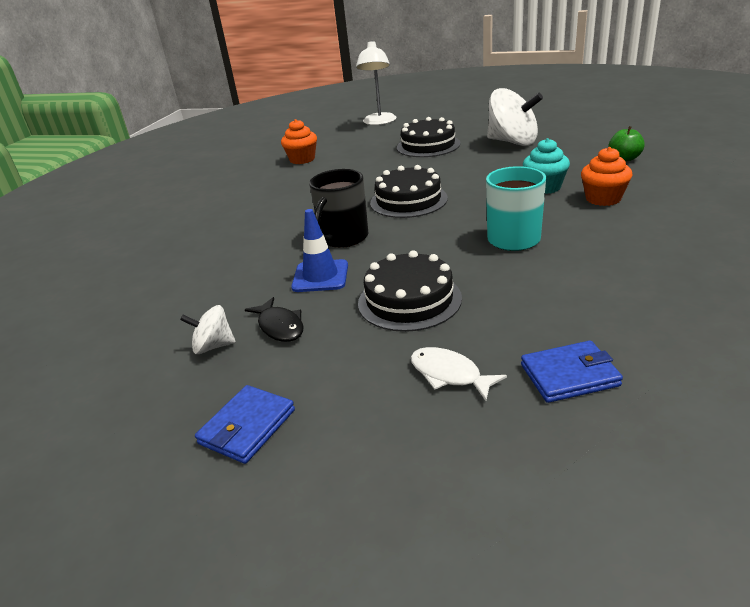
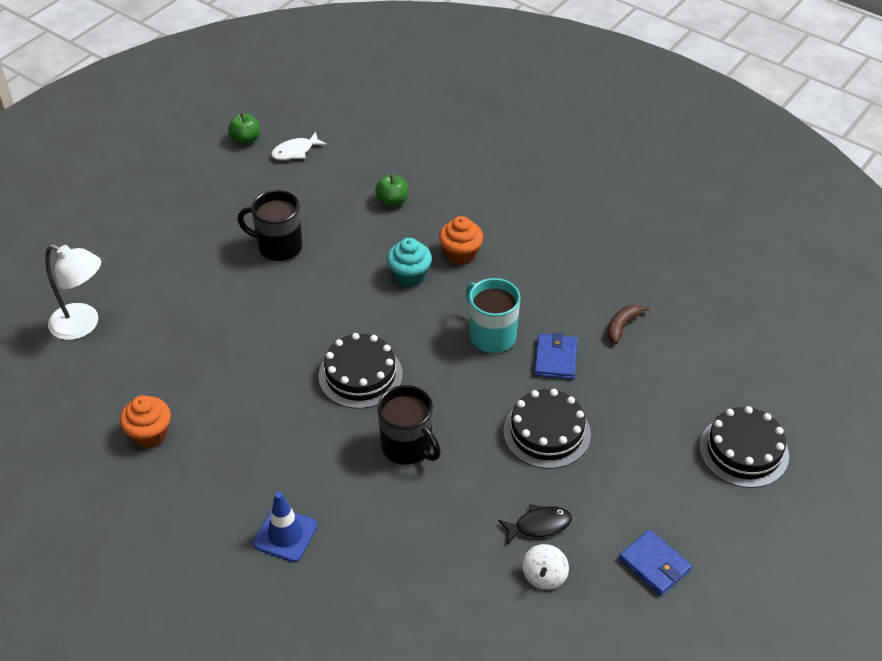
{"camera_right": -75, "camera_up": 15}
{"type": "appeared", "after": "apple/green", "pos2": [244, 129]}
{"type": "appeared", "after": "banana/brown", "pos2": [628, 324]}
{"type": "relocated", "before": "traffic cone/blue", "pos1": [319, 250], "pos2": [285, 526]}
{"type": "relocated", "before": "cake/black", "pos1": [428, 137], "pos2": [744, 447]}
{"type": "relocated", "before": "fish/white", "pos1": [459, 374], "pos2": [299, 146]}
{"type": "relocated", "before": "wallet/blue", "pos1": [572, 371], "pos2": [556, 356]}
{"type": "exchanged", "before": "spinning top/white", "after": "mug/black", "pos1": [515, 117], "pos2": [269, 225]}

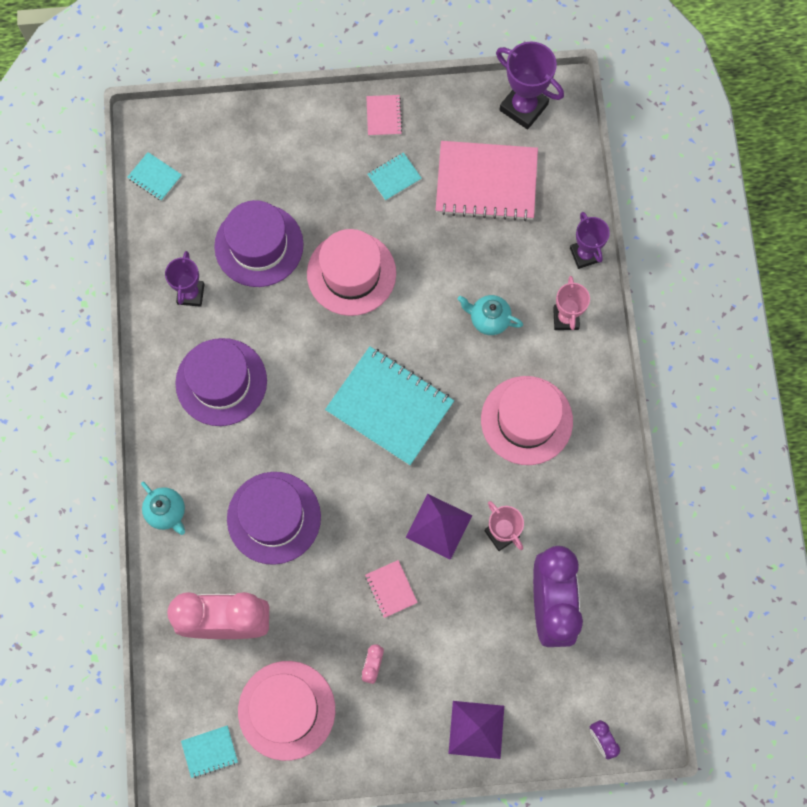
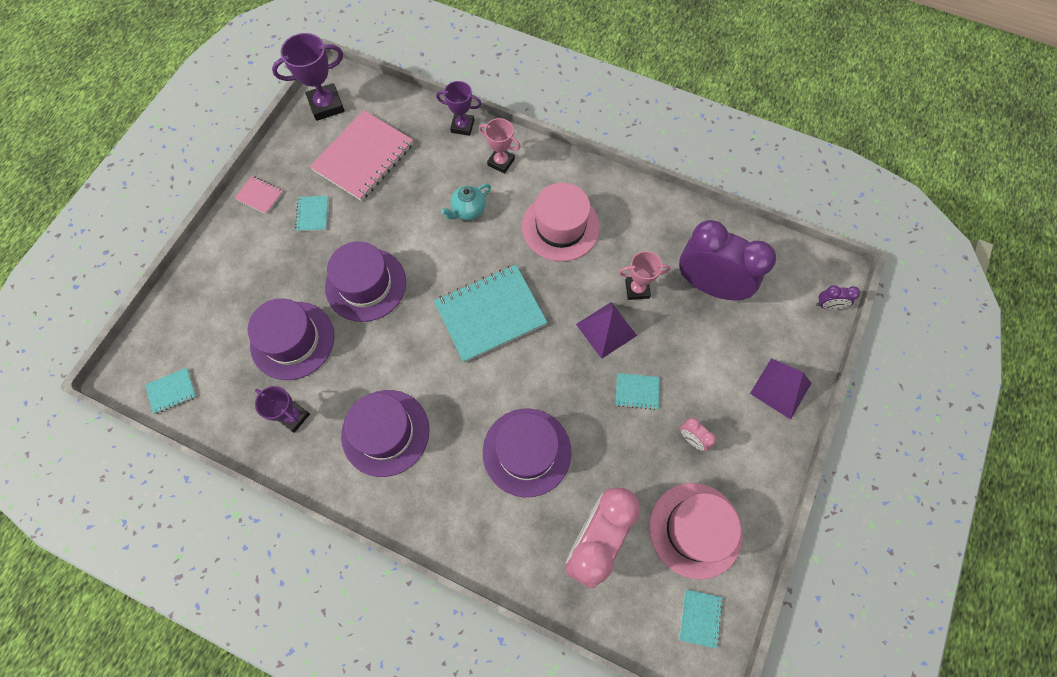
{"camera_right": -60, "camera_up": -5}
{"type": "missing", "before": "teapot/turquoise", "pos1": [163, 508]}
{"type": "colour", "before": "hat/pink", "after": "hat/purple", "pos1": [351, 272], "pos2": [365, 281]}
{"type": "colour", "before": "notebook/pink", "after": "notebook/turquoise", "pos1": [391, 589], "pos2": [637, 391]}

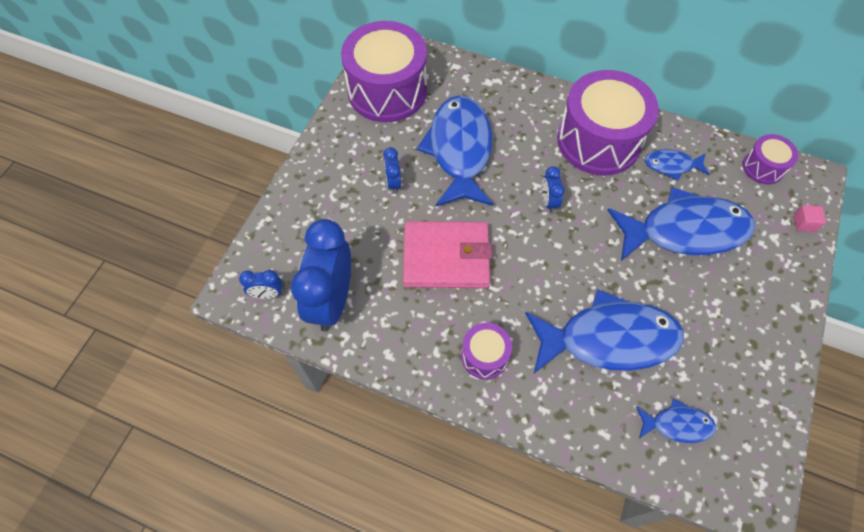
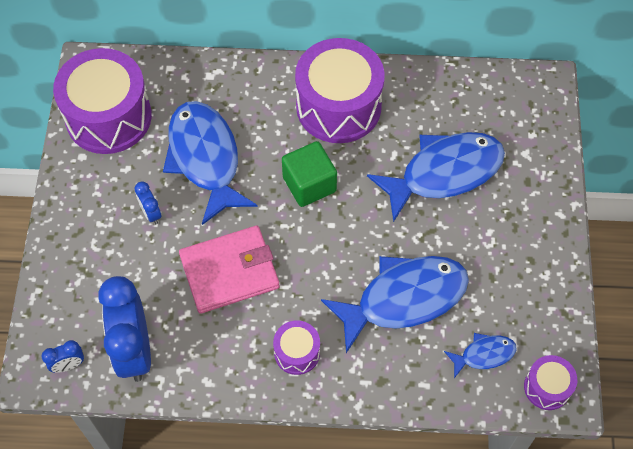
{"camera_right": -20, "camera_up": 0}
{"type": "missing", "before": "fish/blue", "pos1": [677, 165]}
{"type": "missing", "before": "cube/pink", "pos1": [810, 218]}
{"type": "relocated", "before": "drum/purple", "pos1": [770, 159], "pos2": [550, 382]}
{"type": "exchanged", "before": "clock/blue", "after": "cube/green", "pos1": [553, 189], "pos2": [309, 174]}

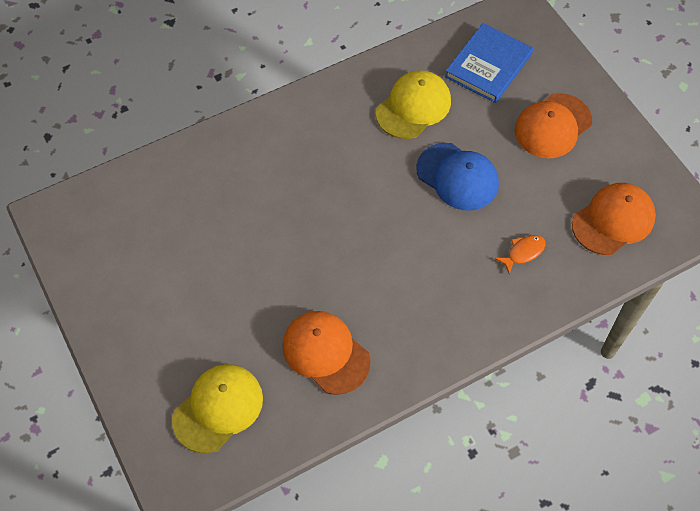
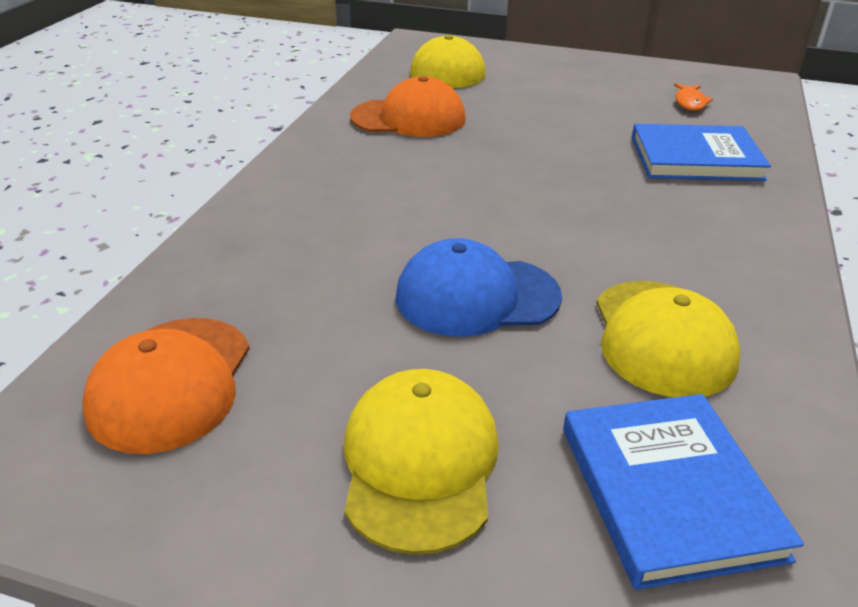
{"camera_right": 135, "camera_up": -25}
{"type": "appeared", "after": "book/blue", "pos2": [701, 152]}
{"type": "relocated", "before": "fish/orange", "pos1": [520, 254], "pos2": [693, 97]}
{"type": "colour", "before": "cap/orange", "after": "cap/yellow", "pos1": [553, 125], "pos2": [421, 462]}

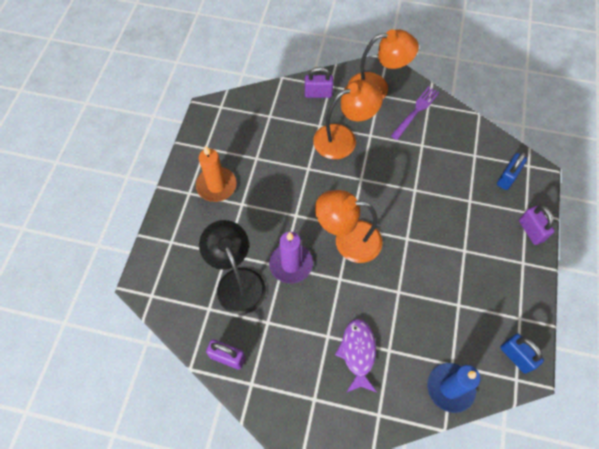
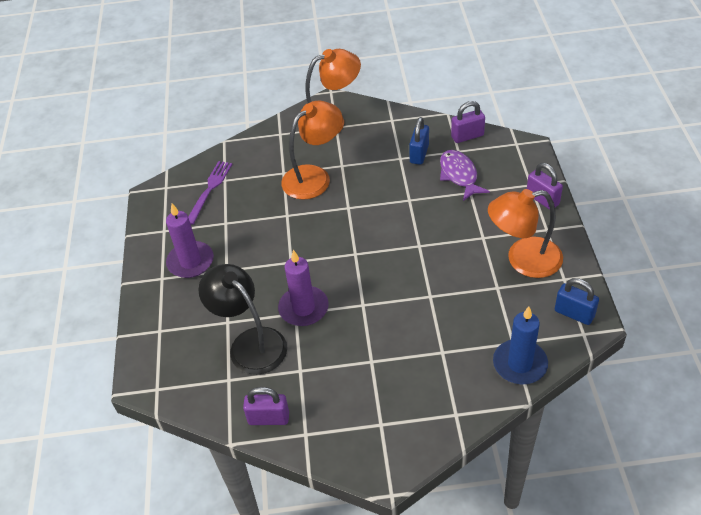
{"camera_right": -15, "camera_up": -15}
{"type": "relocated", "before": "padlock/purple", "pos1": [319, 82], "pos2": [468, 122]}
{"type": "relocated", "before": "lamp/orange", "pos1": [349, 226], "pos2": [525, 233]}
{"type": "relocated", "before": "fish/purple", "pos1": [356, 356], "pos2": [465, 175]}
{"type": "relocated", "before": "fork/purple", "pos1": [415, 113], "pos2": [210, 192]}
{"type": "relocated", "before": "padlock/blue", "pos1": [512, 170], "pos2": [419, 141]}
{"type": "colour", "before": "candle/orange", "after": "candle/purple", "pos1": [216, 173], "pos2": [190, 241]}

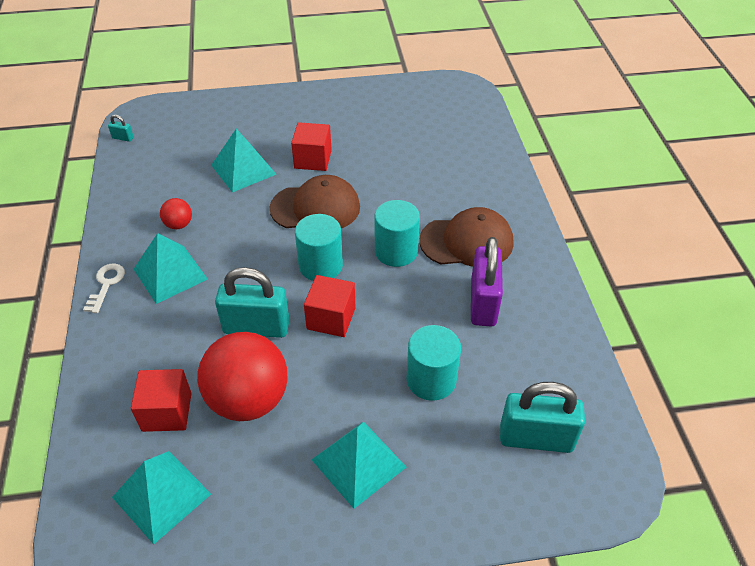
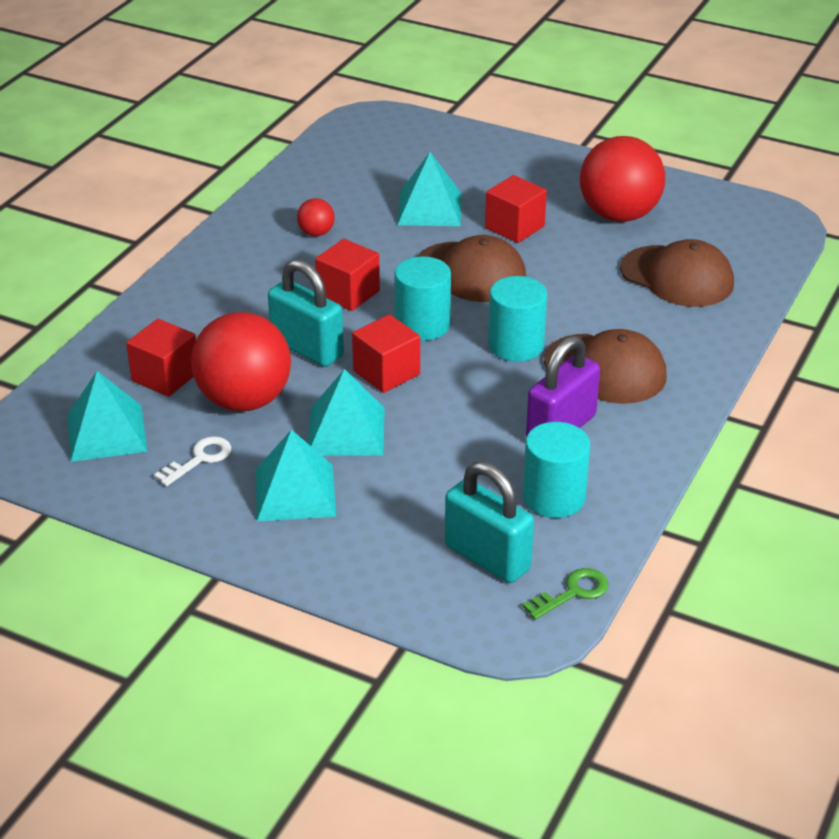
{"camera_right": 35, "camera_up": -10}
{"type": "missing", "before": "padlock/turquoise", "pos1": [121, 128]}
{"type": "appeared", "after": "cube/red", "pos2": [347, 275]}
{"type": "appeared", "after": "key/green", "pos2": [565, 594]}
{"type": "appeared", "after": "ball/red", "pos2": [622, 179]}
{"type": "appeared", "after": "cap/brown", "pos2": [677, 273]}
{"type": "relocated", "before": "key/white", "pos1": [104, 288], "pos2": [192, 461]}
{"type": "relocated", "before": "pyramid/turquoise", "pos1": [171, 268], "pos2": [346, 412]}
{"type": "relocated", "before": "cylinder/turquoise", "pos1": [433, 363], "pos2": [556, 470]}

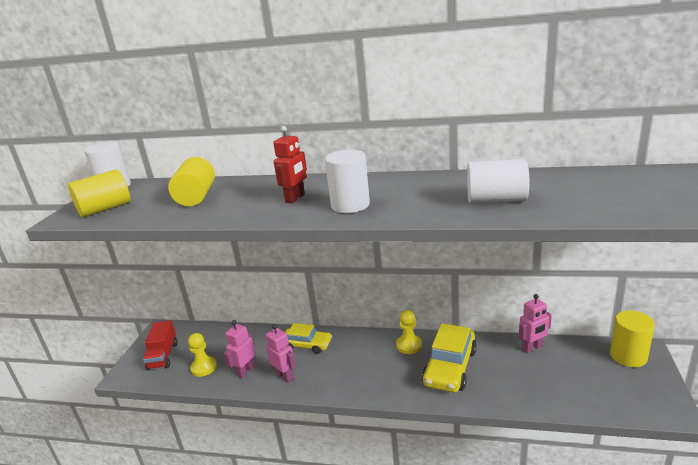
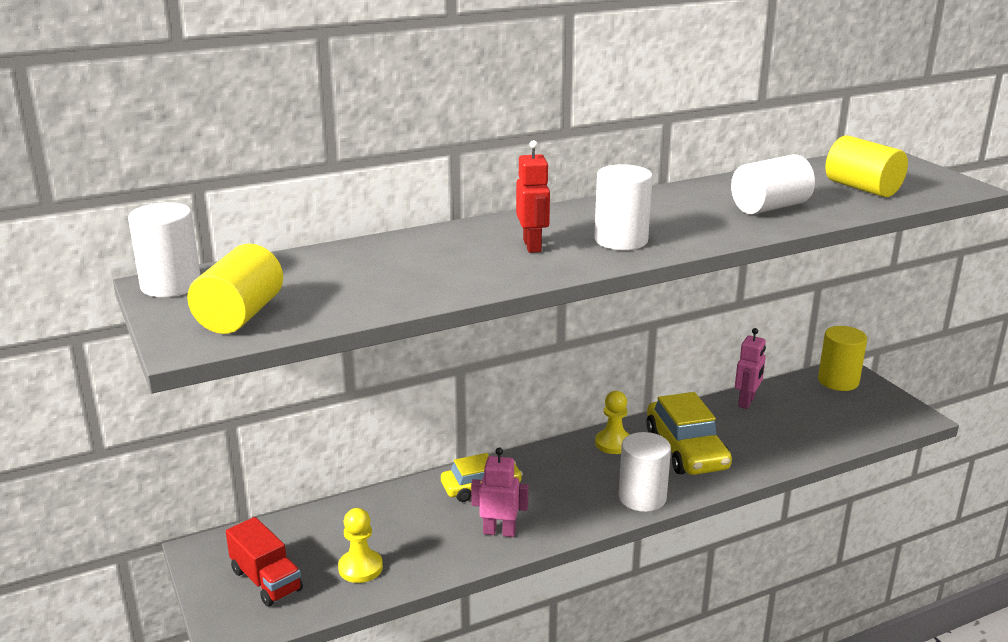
{"camera_right": -40, "camera_up": 0}
{"type": "missing", "before": "robot/pink", "pos1": [240, 349]}
{"type": "appeared", "after": "cylinder/white", "pos2": [645, 472]}
{"type": "relocated", "before": "cylinder/yellow", "pos1": [191, 181], "pos2": [866, 166]}

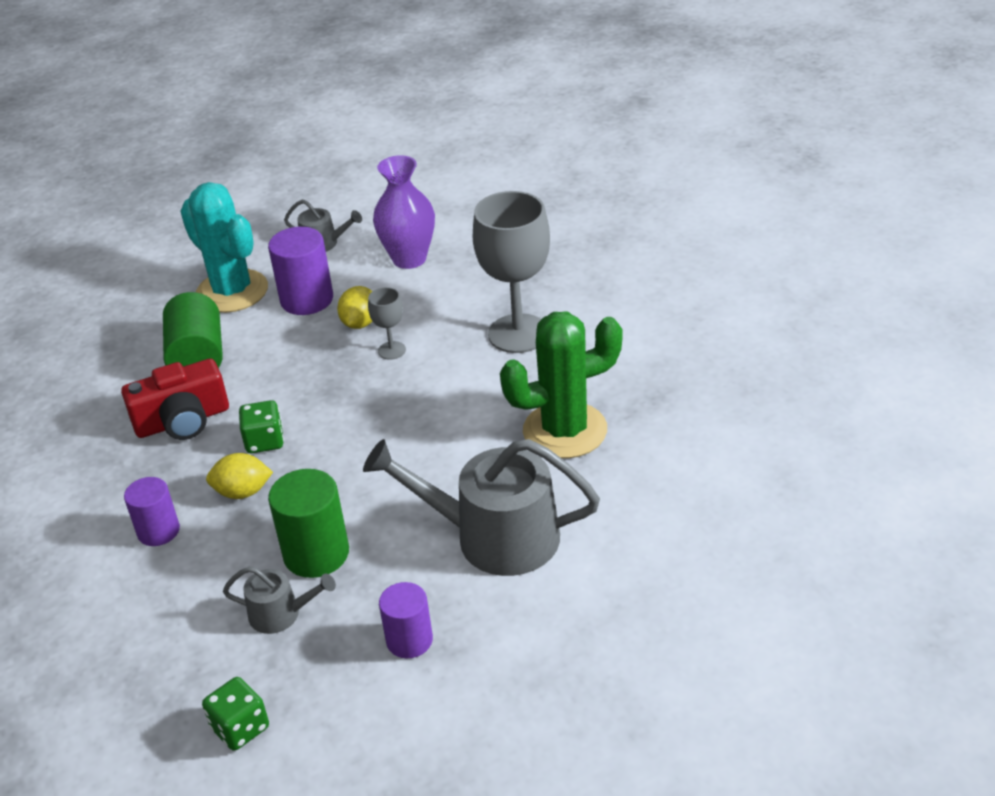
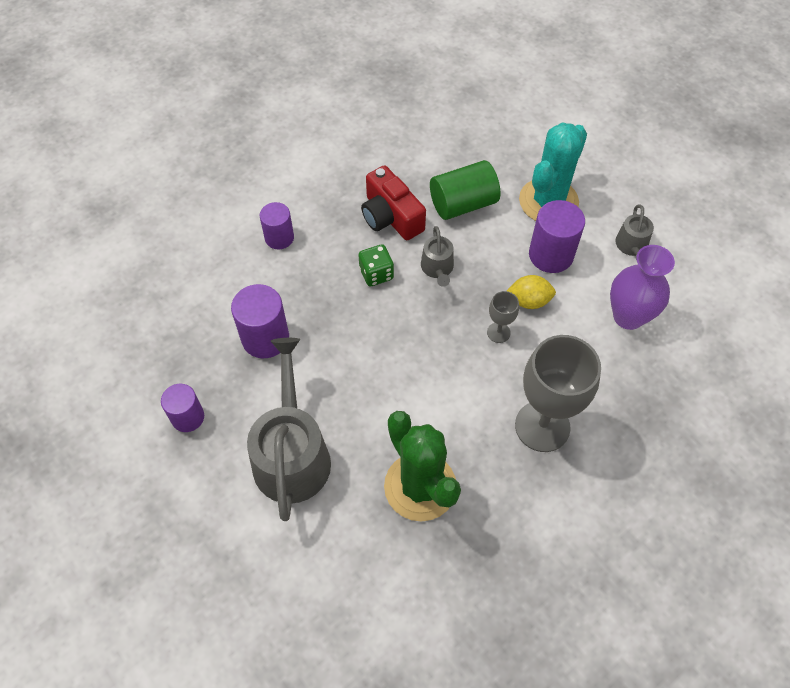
{"camera_right": 75, "camera_up": 20}
{"type": "missing", "before": "dice/green", "pos1": [235, 714]}
{"type": "missing", "before": "lemon/yellow", "pos1": [239, 476]}
{"type": "relocated", "before": "watering can/grey", "pos1": [279, 600], "pos2": [437, 256]}
{"type": "colour", "before": "cylinder/green", "after": "cylinder/purple", "pos1": [308, 523], "pos2": [260, 321]}

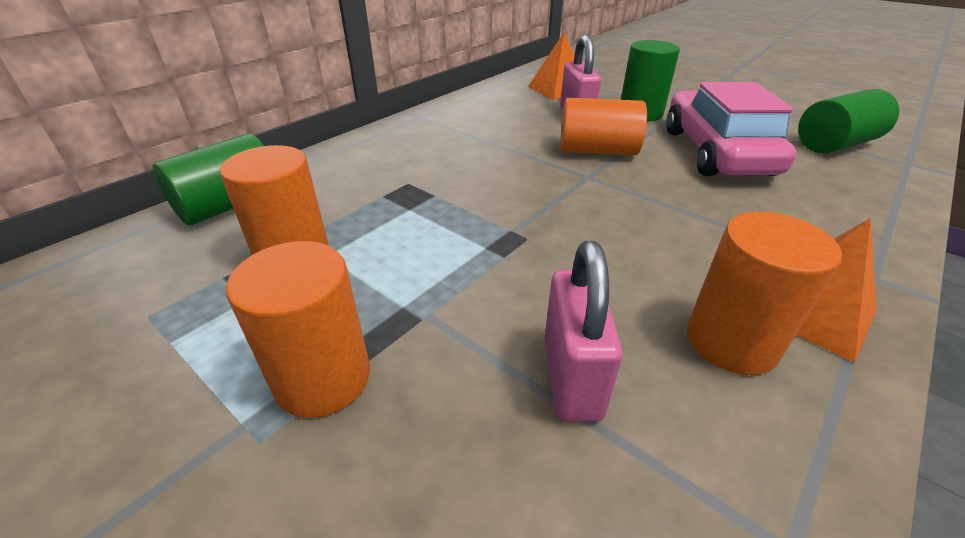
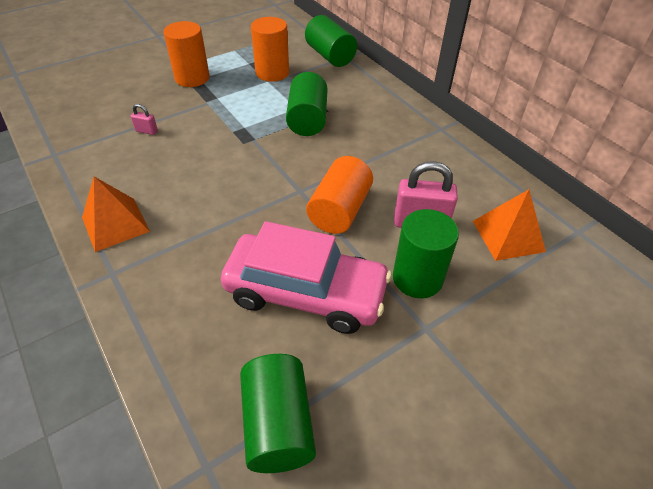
{"camera_right": 105, "camera_up": 10}
{"type": "missing", "before": "cylinder/orange", "pos1": [764, 293]}
{"type": "appeared", "after": "cylinder/green", "pos2": [307, 104]}
{"type": "size", "before": "padlock/pink", "pos1": [584, 331], "pos2": [144, 119], "scale": 0.47}

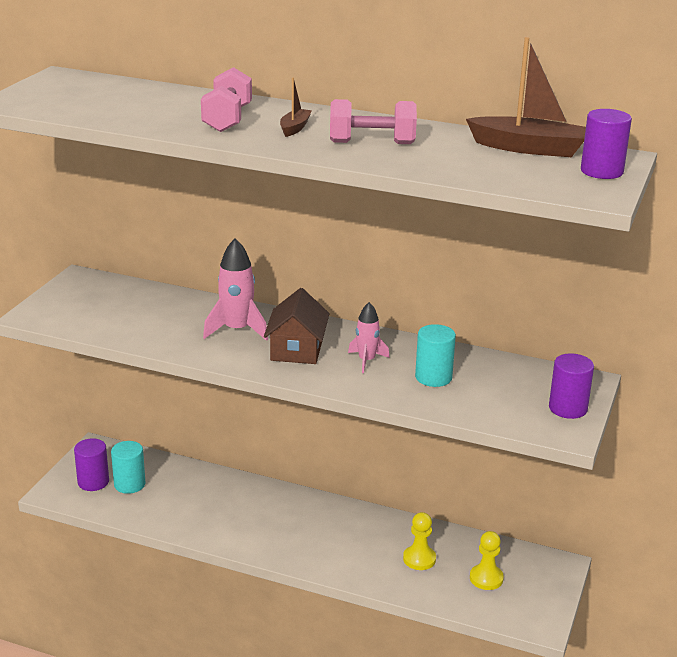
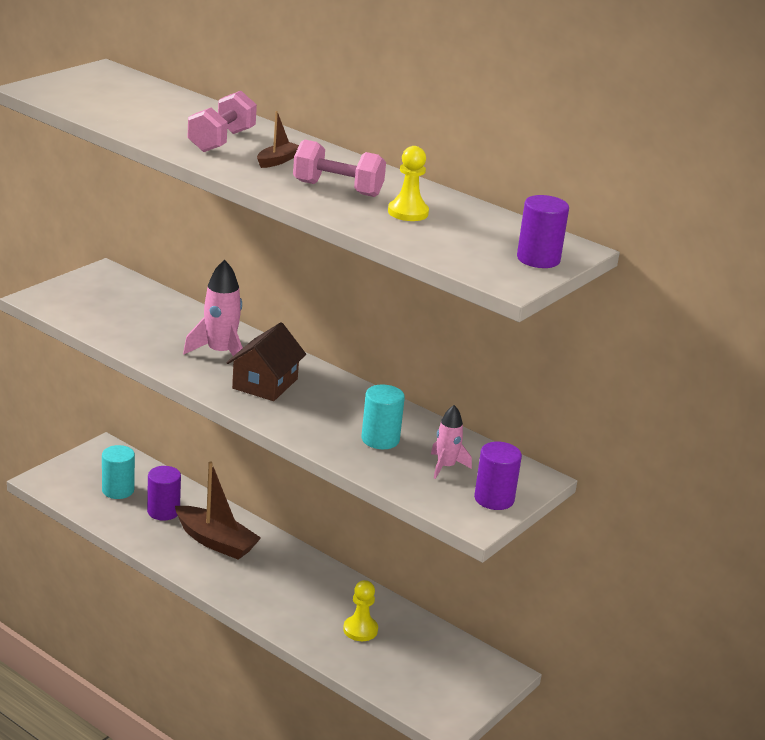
{"camera_right": 15, "camera_up": 0}
{"type": "relocated", "before": "cylinder/purple", "pos1": [91, 464], "pos2": [164, 493]}
{"type": "relocated", "before": "rocket/pink", "pos1": [369, 337], "pos2": [451, 442]}
{"type": "relocated", "before": "boat/brown", "pos1": [526, 97], "pos2": [218, 510]}
{"type": "relocated", "before": "pawn/yellow", "pos1": [487, 560], "pos2": [408, 183]}

